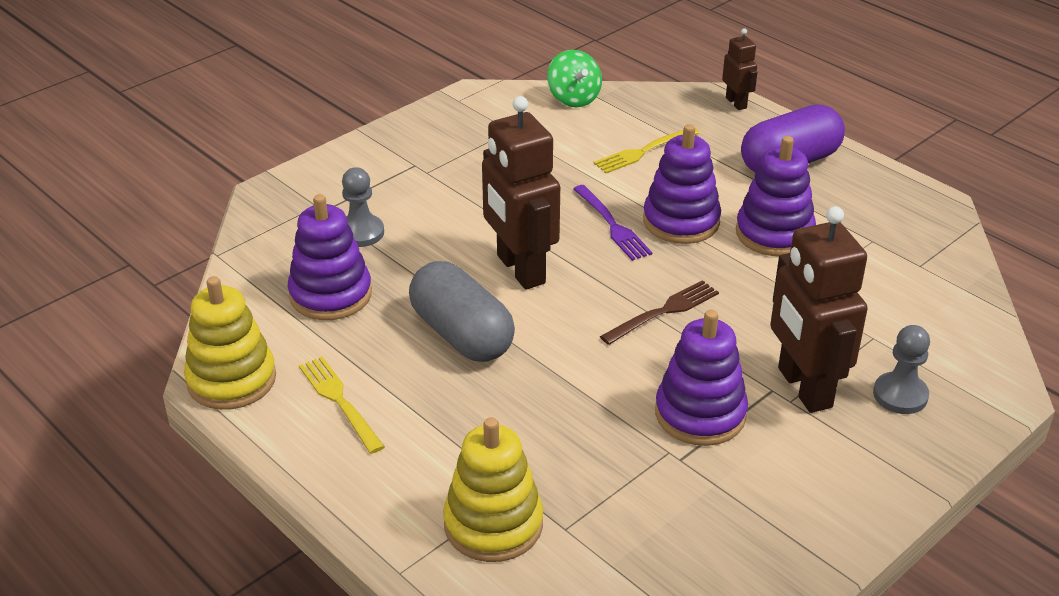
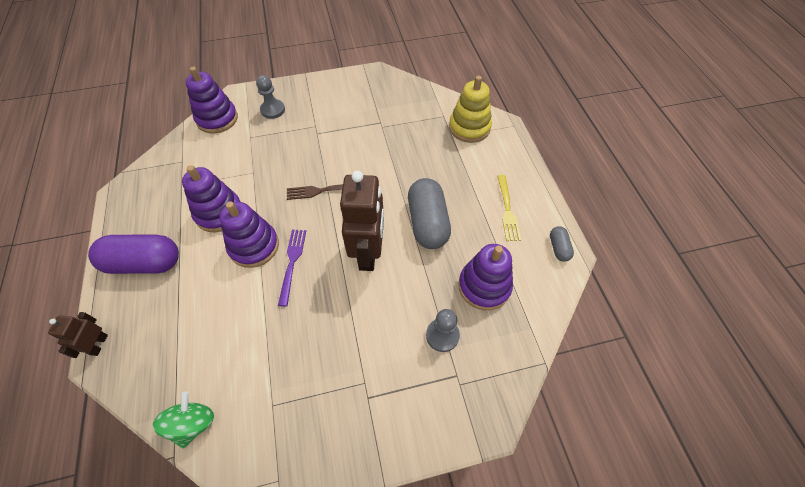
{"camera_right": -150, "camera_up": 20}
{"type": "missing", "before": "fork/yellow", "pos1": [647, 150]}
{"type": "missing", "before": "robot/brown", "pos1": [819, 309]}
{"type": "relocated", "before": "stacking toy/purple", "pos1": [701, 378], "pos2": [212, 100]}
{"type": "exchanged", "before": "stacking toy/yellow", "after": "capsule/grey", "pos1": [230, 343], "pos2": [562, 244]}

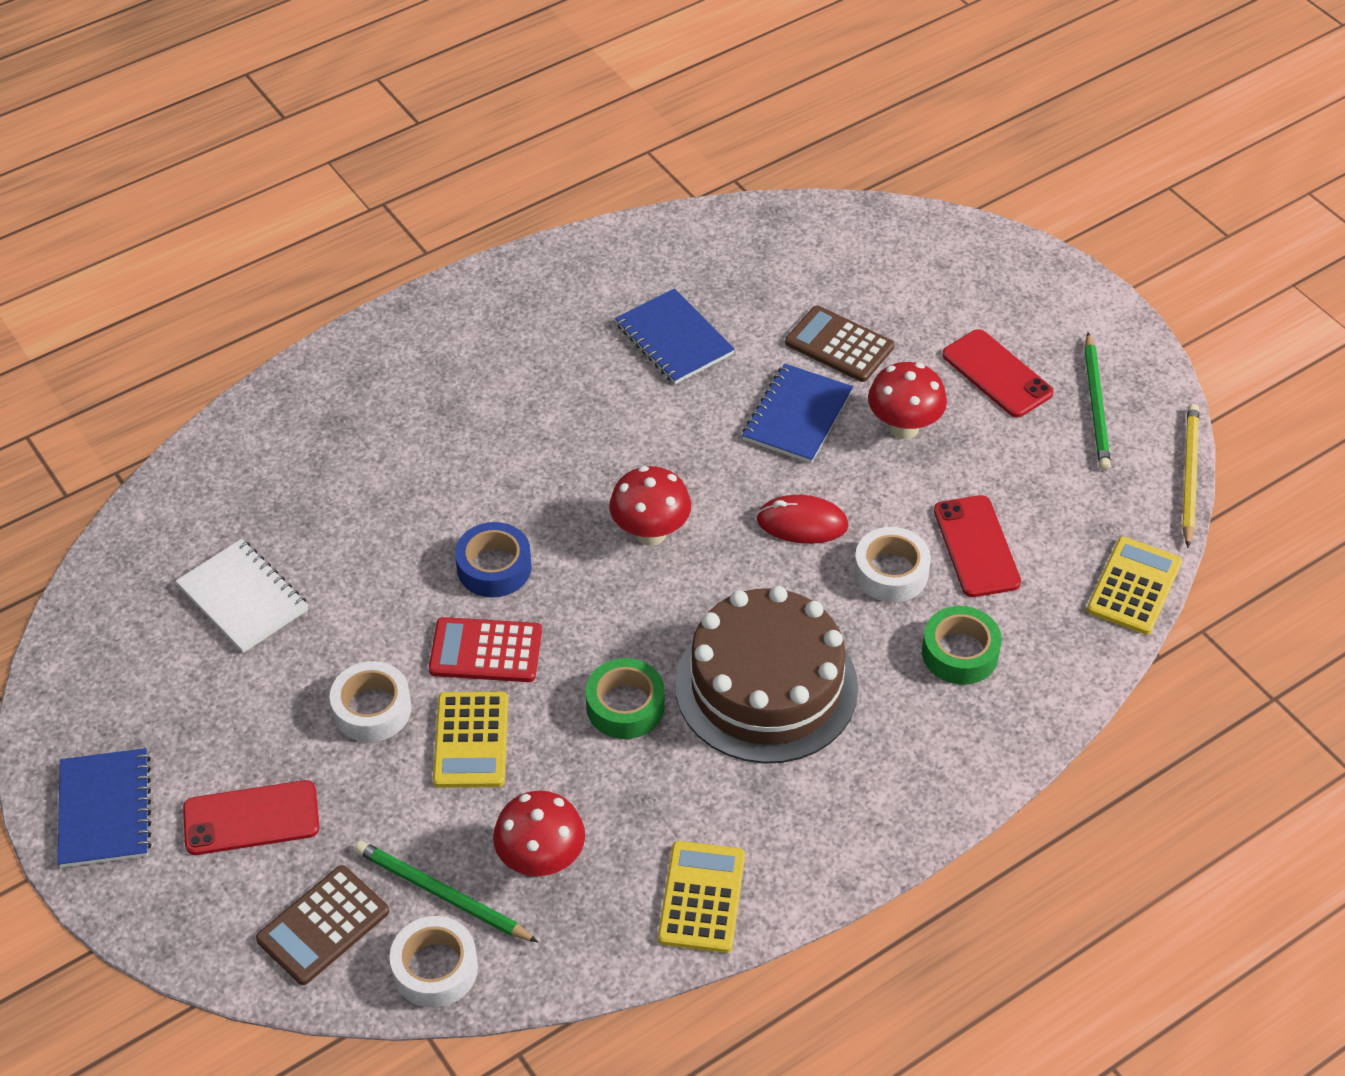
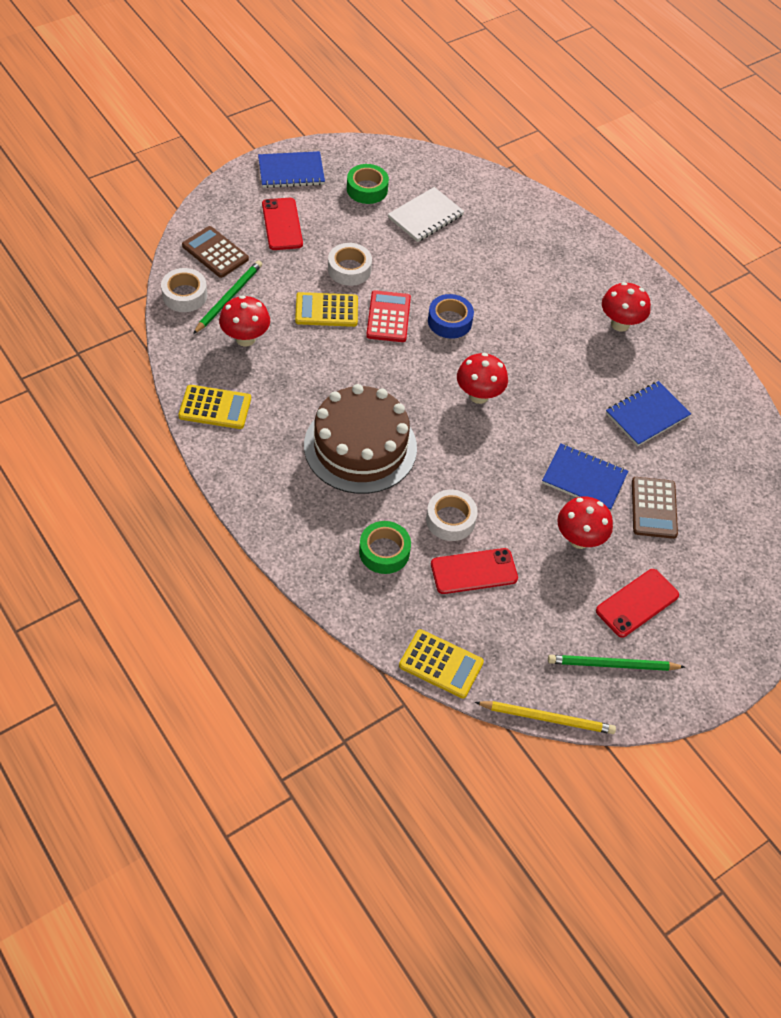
{"camera_right": 85, "camera_up": 5}
{"type": "missing", "before": "mouse/red", "pos1": [802, 519]}
{"type": "appeared", "after": "mushroom/red", "pos2": [626, 307]}
{"type": "relocated", "before": "tape/green", "pos1": [625, 698], "pos2": [368, 184]}
{"type": "spun", "before": "calculator/brown", "pos1": [839, 344], "pos2": [655, 508], "turn": 150}

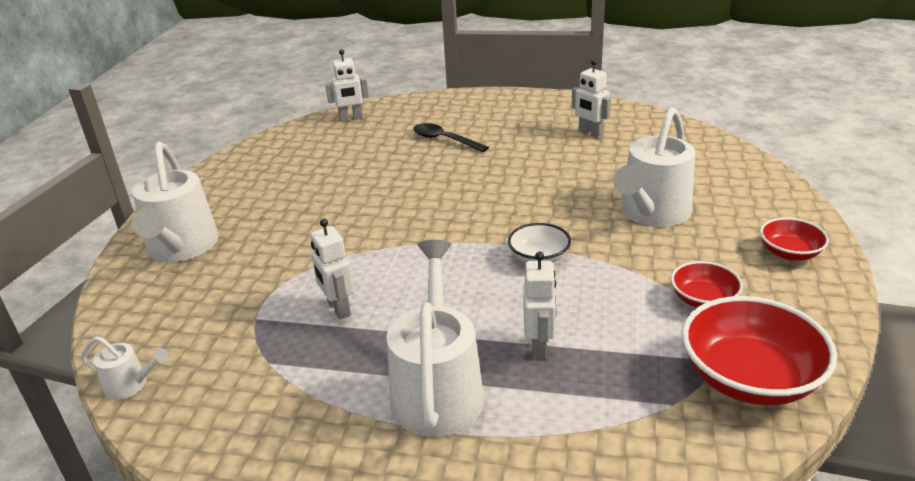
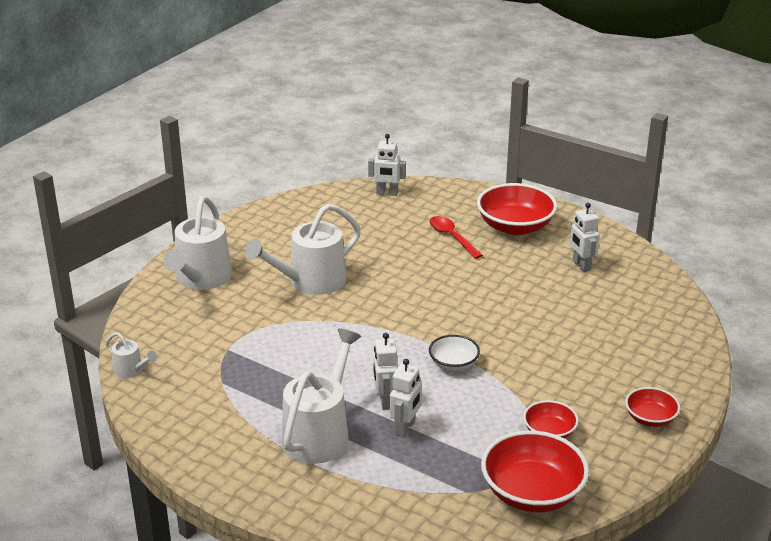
{"camera_right": 20, "camera_up": 0}
{"type": "appeared", "after": "bowl/red", "pos2": [517, 209]}
{"type": "relocated", "before": "robot/white", "pos1": [332, 269], "pos2": [385, 371]}
{"type": "relocated", "before": "watering can/white", "pos1": [654, 167], "pos2": [303, 249]}
{"type": "colour", "before": "spoon/black", "after": "spoon/red", "pos1": [451, 137], "pos2": [456, 237]}

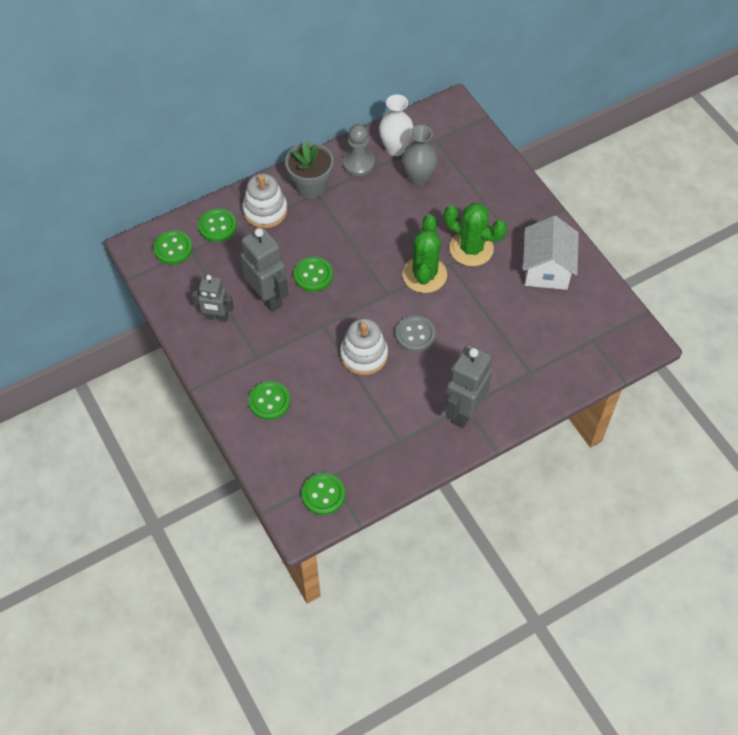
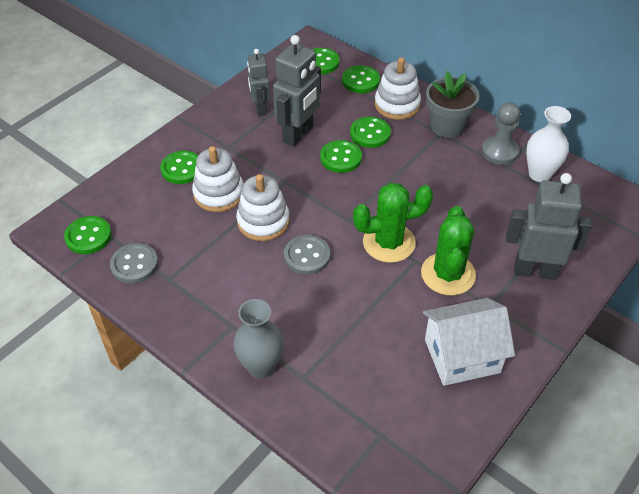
{"camera_right": 70, "camera_up": -10}
{"type": "appeared", "after": "button/grey", "pos2": [134, 263]}
{"type": "appeared", "after": "stacking toy/white", "pos2": [218, 179]}
{"type": "appeared", "after": "button/green", "pos2": [370, 132]}
{"type": "relocated", "before": "vase/grey", "pos1": [420, 155], "pos2": [258, 339]}
{"type": "relocated", "before": "robot/grey", "pos1": [468, 386], "pos2": [549, 226]}

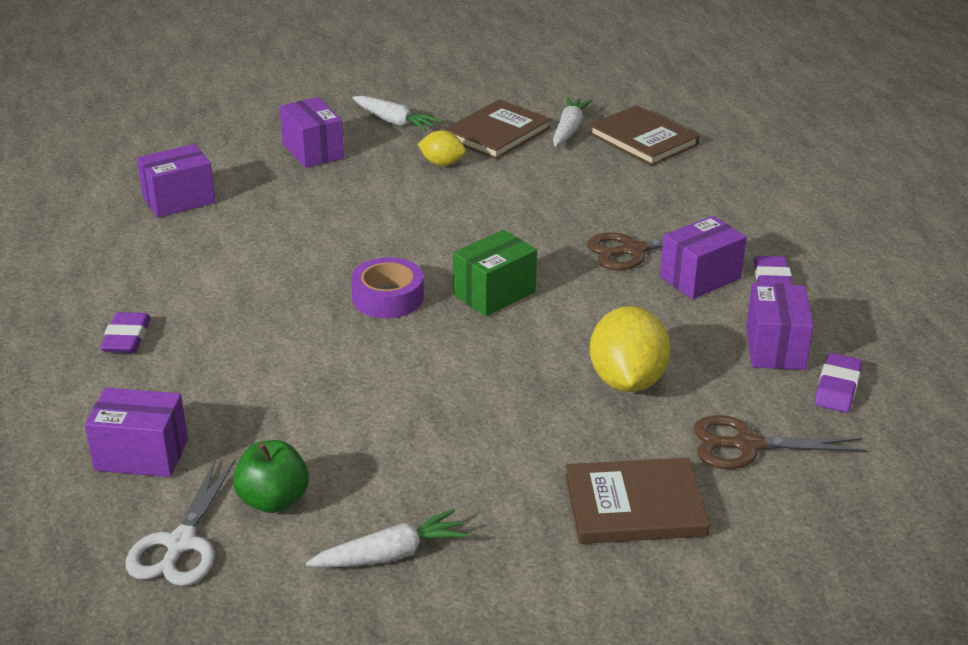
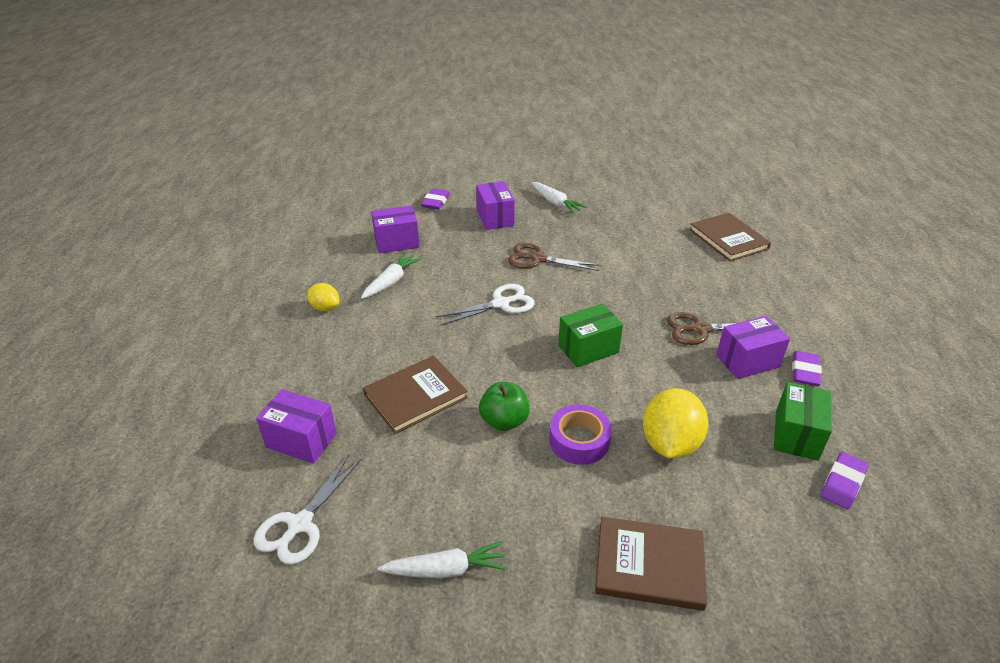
{"camera_right": 15, "camera_up": 5}
{"type": "appeared", "after": "scissors/white", "pos2": [485, 305]}
{"type": "relocated", "before": "eraser/purple", "pos1": [125, 332], "pos2": [435, 199]}
{"type": "relocated", "before": "apple/green", "pos1": [271, 476], "pos2": [504, 406]}
{"type": "relocated", "before": "tape/purple", "pos1": [387, 287], "pos2": [580, 434]}
{"type": "relocated", "before": "lemon/yellow", "pos1": [442, 148], "pos2": [323, 297]}
{"type": "relocated", "before": "book/brown", "pos1": [497, 129], "pos2": [415, 395]}
{"type": "relocated", "before": "carrot/white", "pos1": [572, 122], "pos2": [391, 276]}
{"type": "relocated", "before": "scissors/brown", "pos1": [780, 442], "pos2": [554, 257]}
{"type": "colour", "before": "box/purple", "after": "box/green", "pos1": [780, 326], "pos2": [803, 421]}

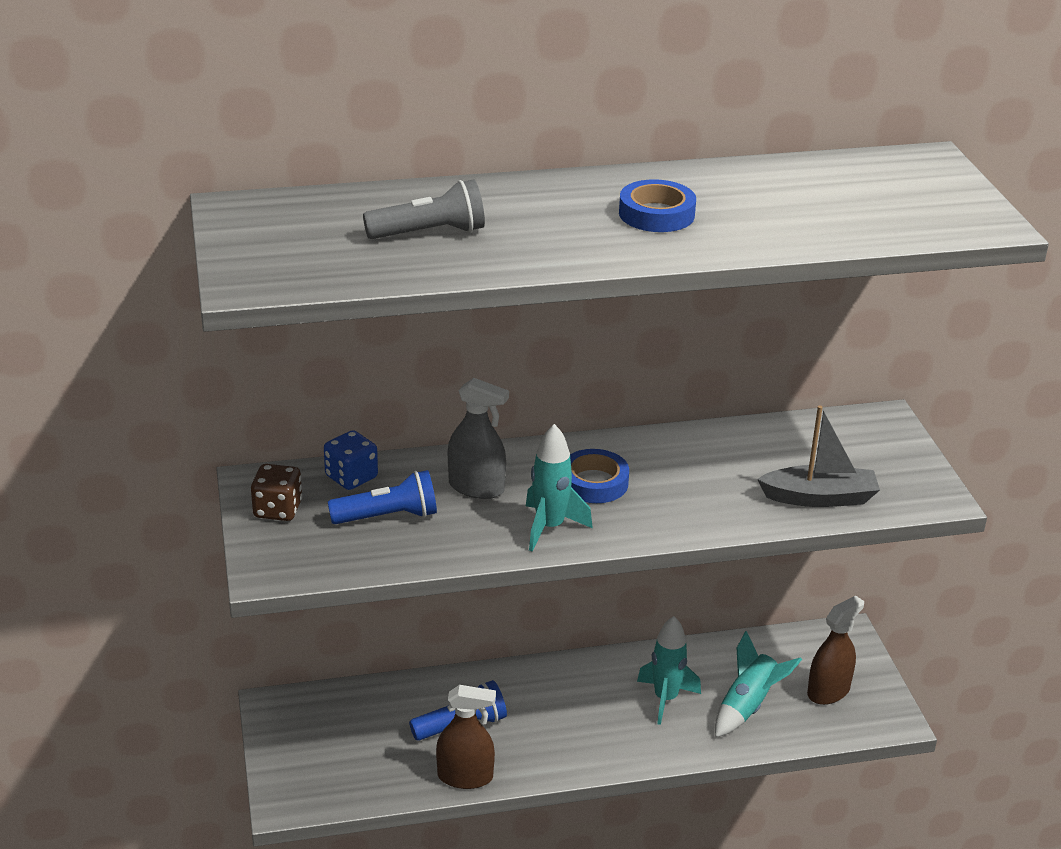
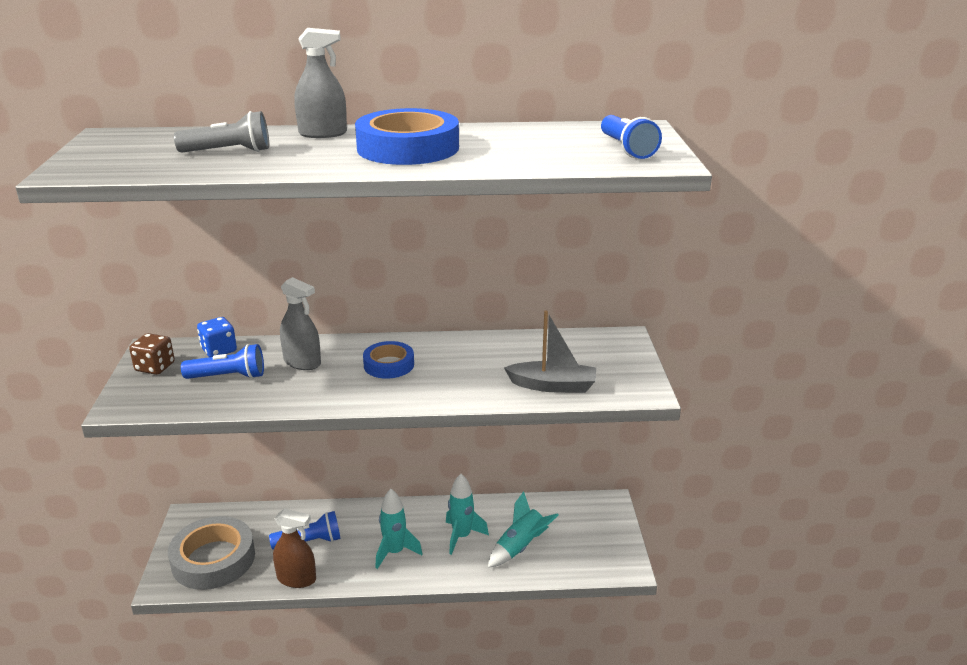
{"camera_right": 10, "camera_up": -5}
{"type": "missing", "before": "spray bottle/brown", "pos1": [835, 650]}
{"type": "appeared", "after": "tape/grey", "pos2": [211, 553]}
{"type": "appeared", "after": "spray bottle/grey", "pos2": [320, 83]}
{"type": "appeared", "after": "flashlight/blue", "pos2": [631, 137]}
{"type": "relocated", "before": "rocket/turquoise", "pos1": [559, 487], "pos2": [398, 529]}
{"type": "size", "before": "tape/blue", "pos1": [657, 205], "pos2": [407, 136], "scale": 1.75}

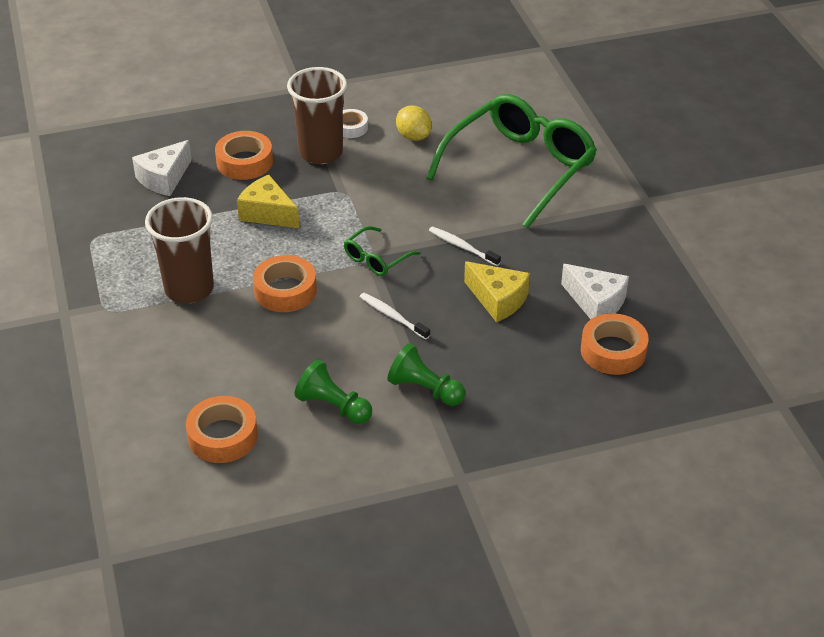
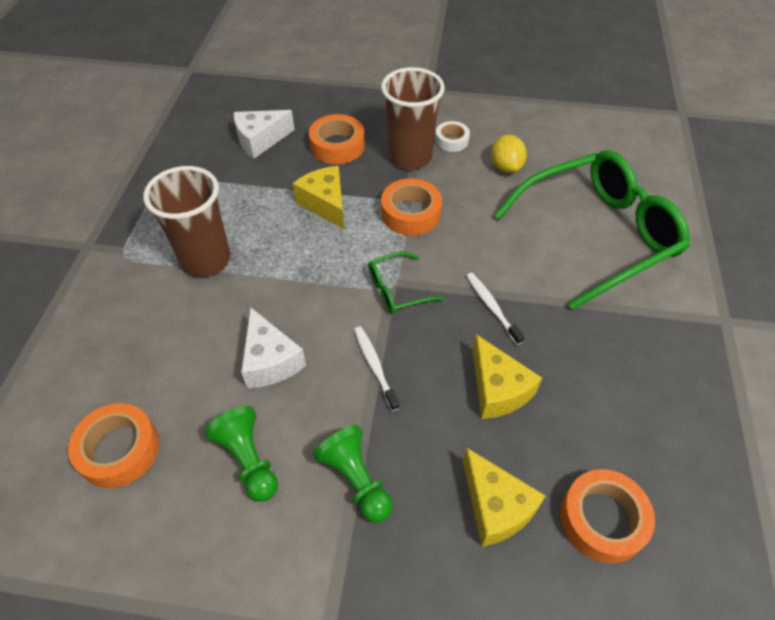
{"camera_right": 25, "camera_up": 10}
{"type": "appeared", "after": "cheese/yellow", "pos2": [504, 497]}
{"type": "relocated", "before": "tape/orange", "pos1": [285, 283], "pos2": [411, 207]}
{"type": "relocated", "before": "cheese/white", "pos1": [595, 291], "pos2": [273, 347]}

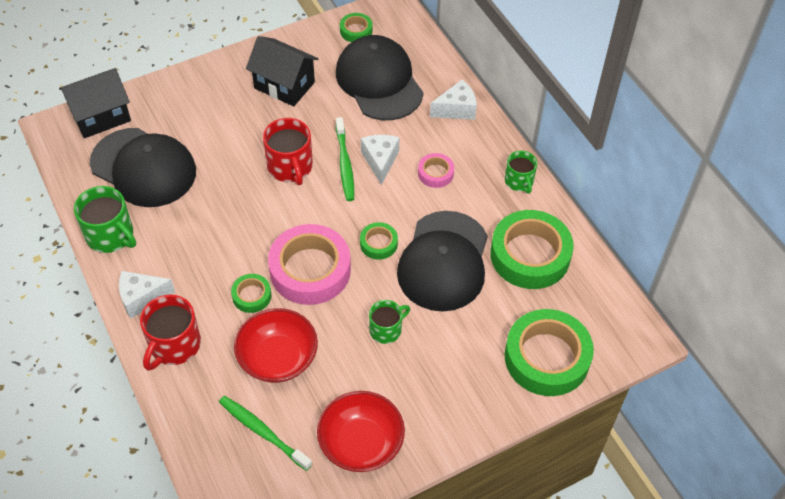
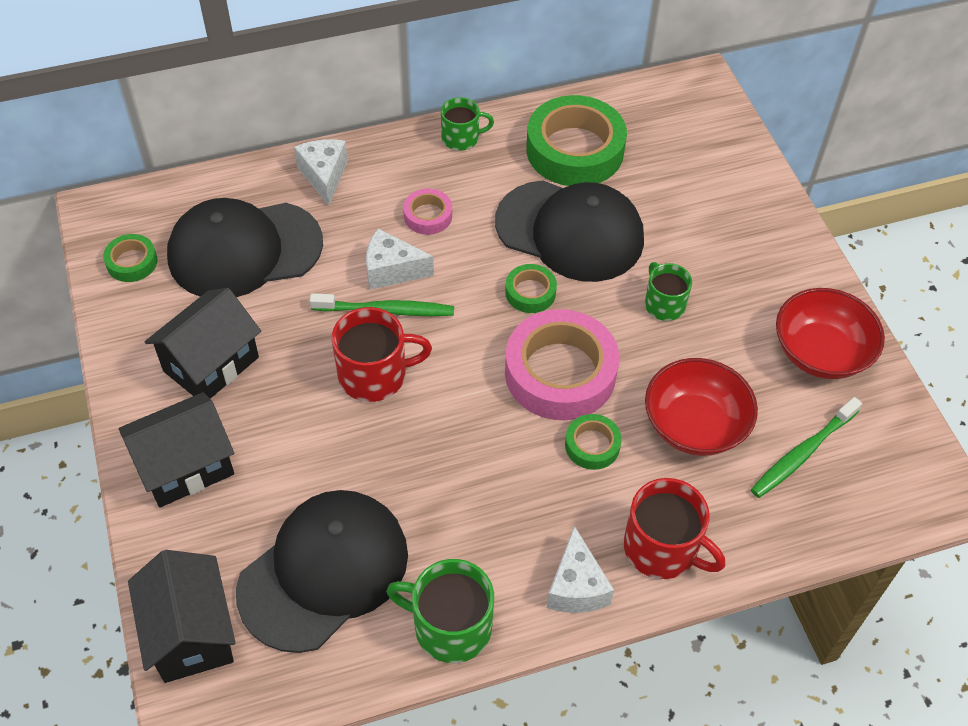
{"camera_right": -80, "camera_up": 0}
{"type": "missing", "before": "tape/green", "pos1": [549, 352]}
{"type": "appeared", "after": "house/black", "pos2": [176, 450]}
{"type": "spun", "before": "mug/green", "pos1": [105, 219], "pos2": [440, 611], "turn": -120}

